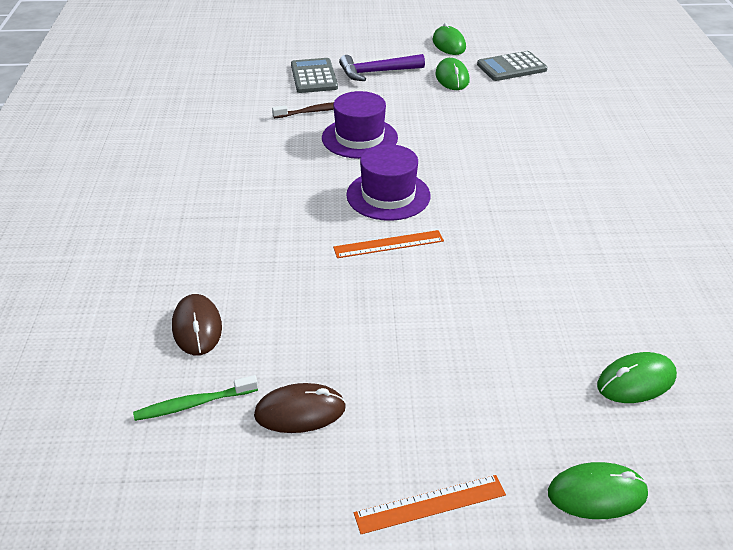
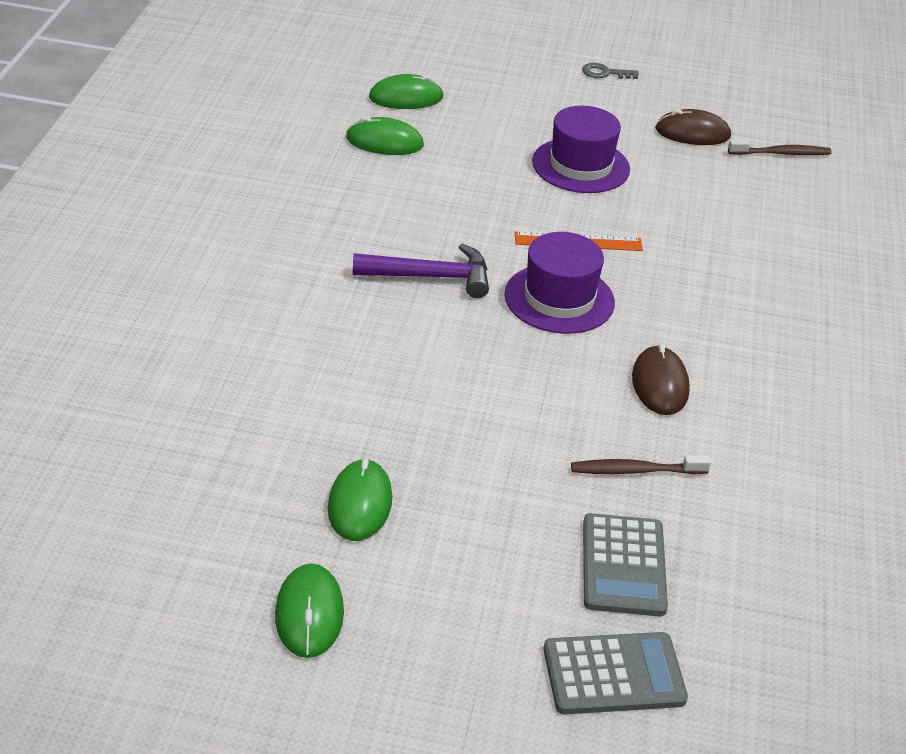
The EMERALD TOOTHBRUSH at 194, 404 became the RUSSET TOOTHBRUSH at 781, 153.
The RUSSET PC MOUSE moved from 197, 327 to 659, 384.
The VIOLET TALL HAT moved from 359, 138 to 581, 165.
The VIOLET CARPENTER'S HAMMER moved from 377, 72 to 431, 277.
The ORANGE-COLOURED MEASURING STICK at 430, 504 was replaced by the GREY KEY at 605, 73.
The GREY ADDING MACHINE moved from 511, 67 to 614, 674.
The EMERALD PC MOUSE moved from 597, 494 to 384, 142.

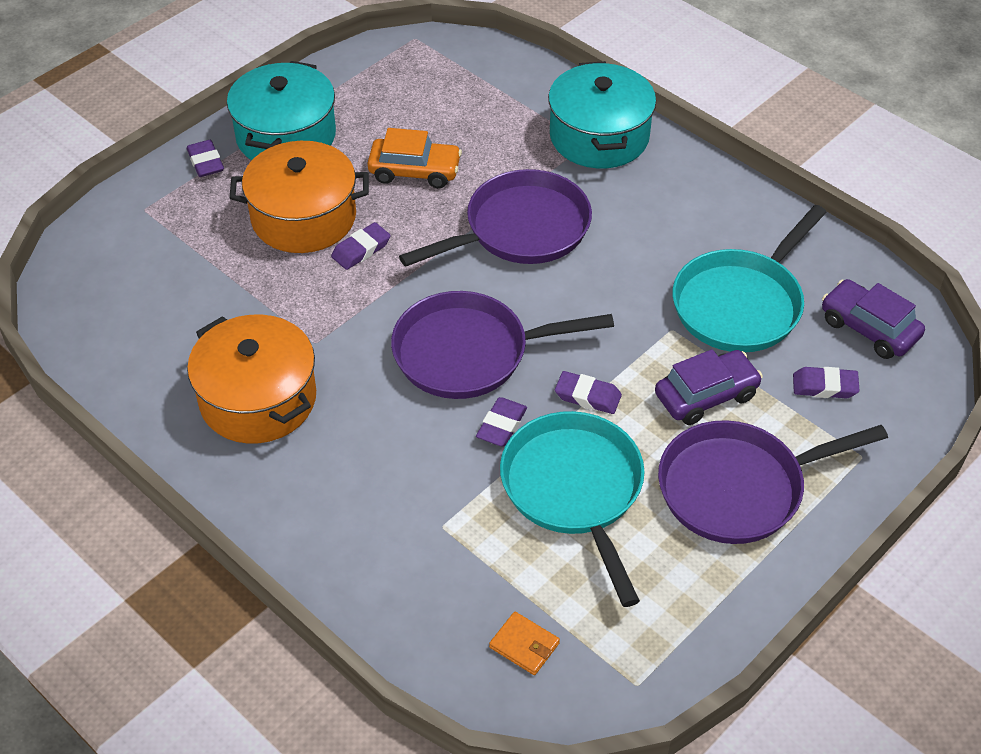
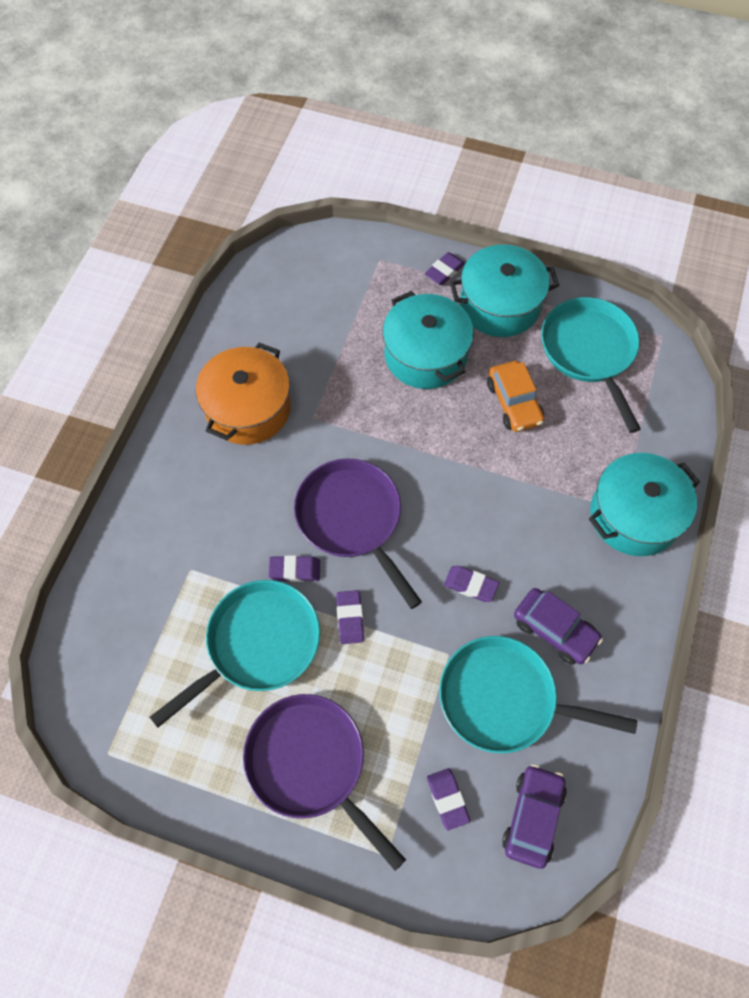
The ORANGE-COLOURED STOCKPOT at 303, 217 became the TEAL STOCKPOT at 425, 355.
The VIOLET ERASER moved from 361, 250 to 470, 585.
The VIOLET SKILLET at 520, 229 disappeared.
The ORANGE-COLOURED WALLET at 524, 645 disappeared.
The VIOLET AUTOMOBILE moved from 706, 396 to 554, 630.
The TEAL SKILLET at 589, 352 appeared.

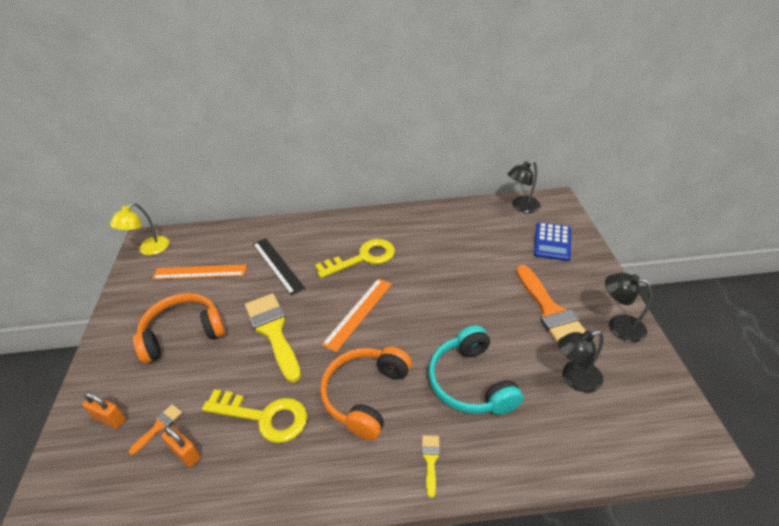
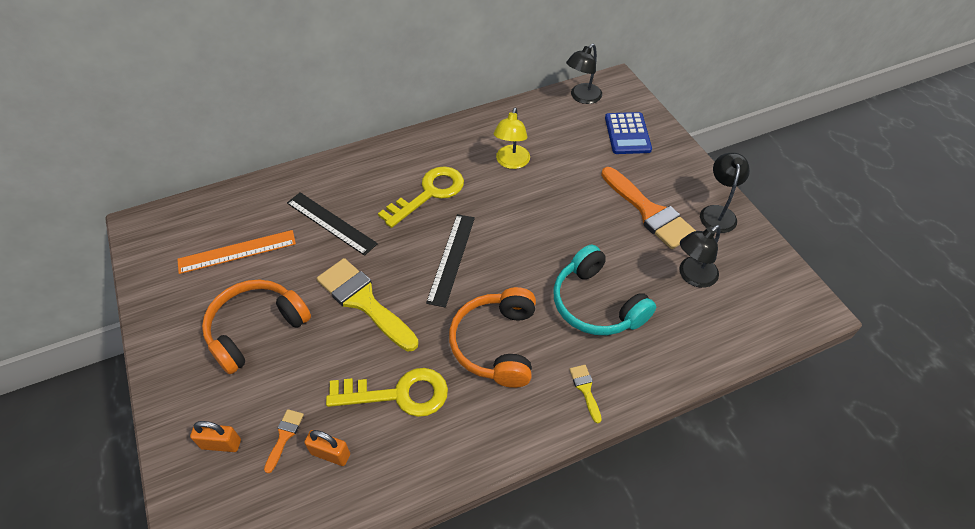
The GOLDEN DESK LAMP moved from 149, 249 to 511, 162.
The ORANGE-COLOURED MEASURING STICK at 358, 313 became the JET-BLACK MEASURING STICK at 451, 259.
The JET-BLACK DESK LAMP at 618, 326 turned 90 degrees clockwise.

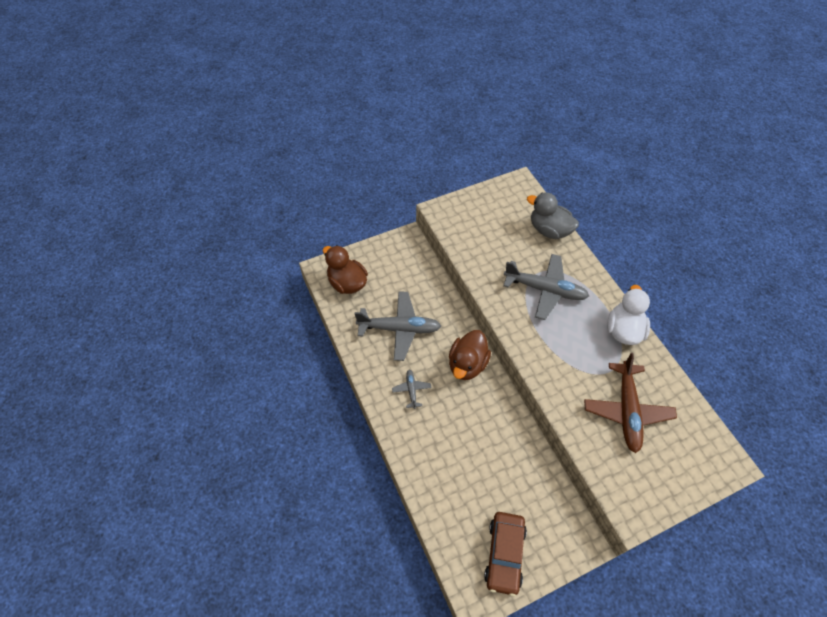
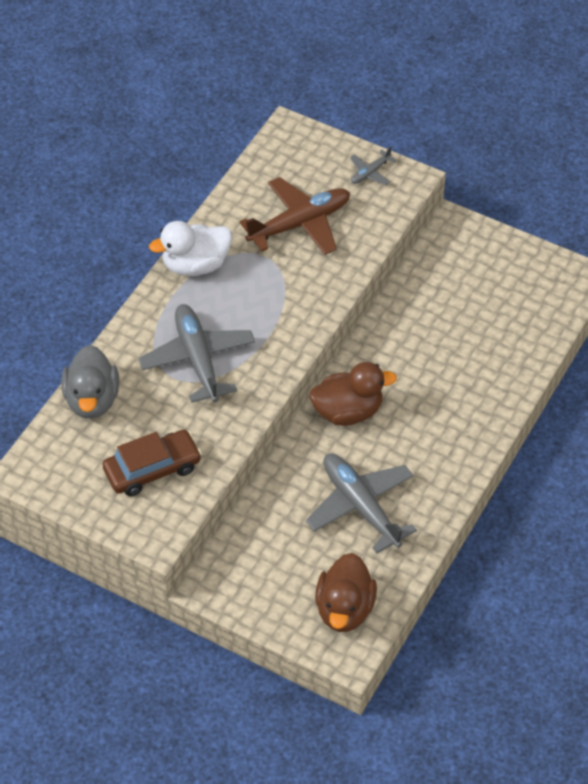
The GREY TOY PLANE moved from 411, 390 to 370, 173.
The RUSSET AUTOMOBILE moved from 504, 554 to 152, 469.

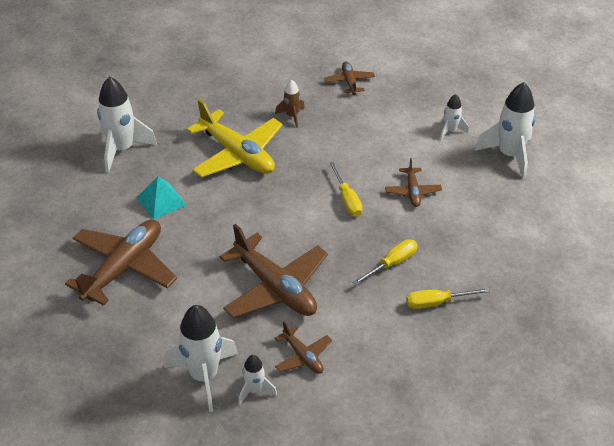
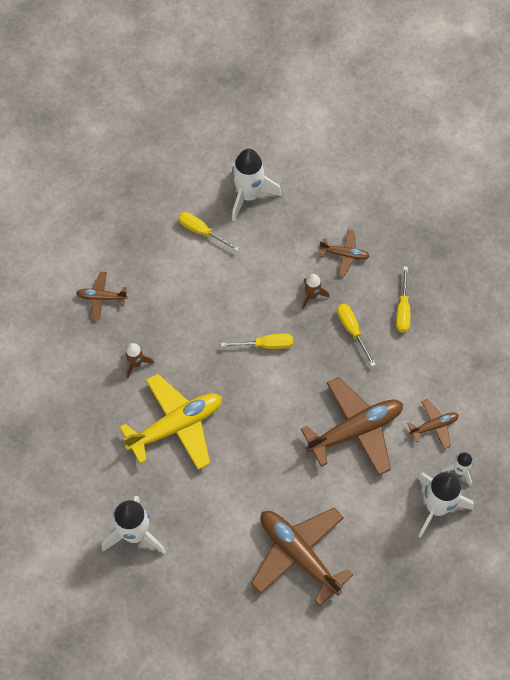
The TEAL PYRAMID SHAPE at 161, 201 disappeared.
The RUSSET TOY PLANE moved from 412, 191 to 344, 254.
The WHITE TOY ROCKET at 450, 131 was replaced by the GOLDEN SCREWDRIVER at 201, 231.
The RUSSET TOY ROCKET at 311, 295 appeared.

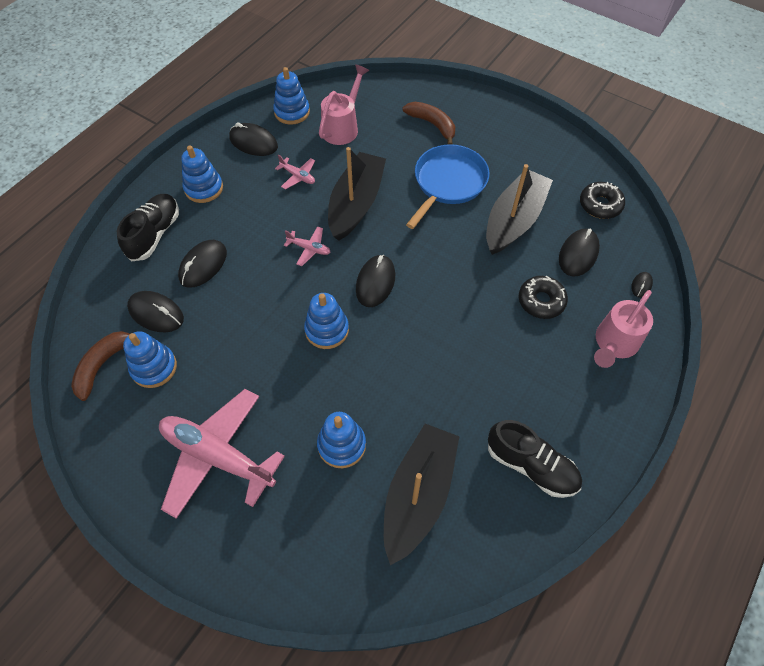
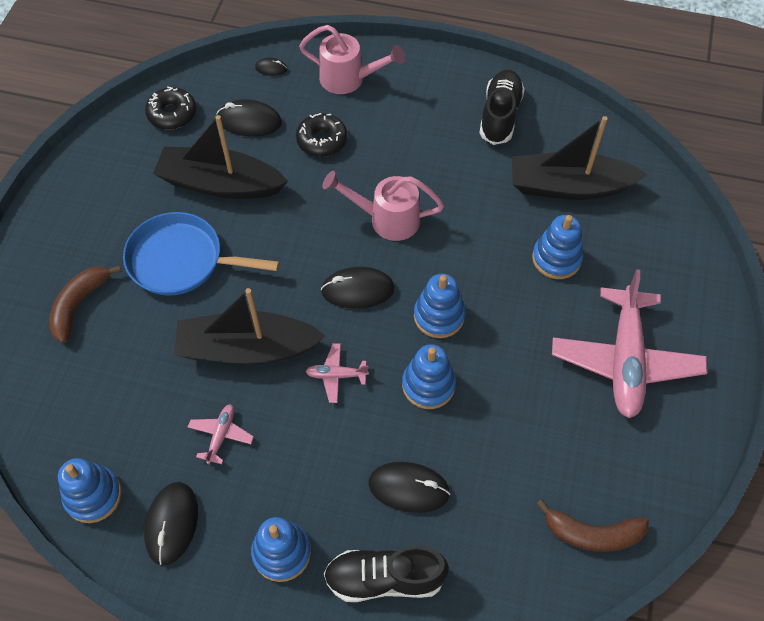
The BLUE RING STACKER moved from 154, 367 to 428, 385.
The JET-BLACK PC MOUSE at 156, 313 disappeared.
The ROSY TOY PLANE at 309, 249 turned 90 degrees counterclockwise.
The ROSY WATERING CAN moved from 342, 127 to 387, 219.

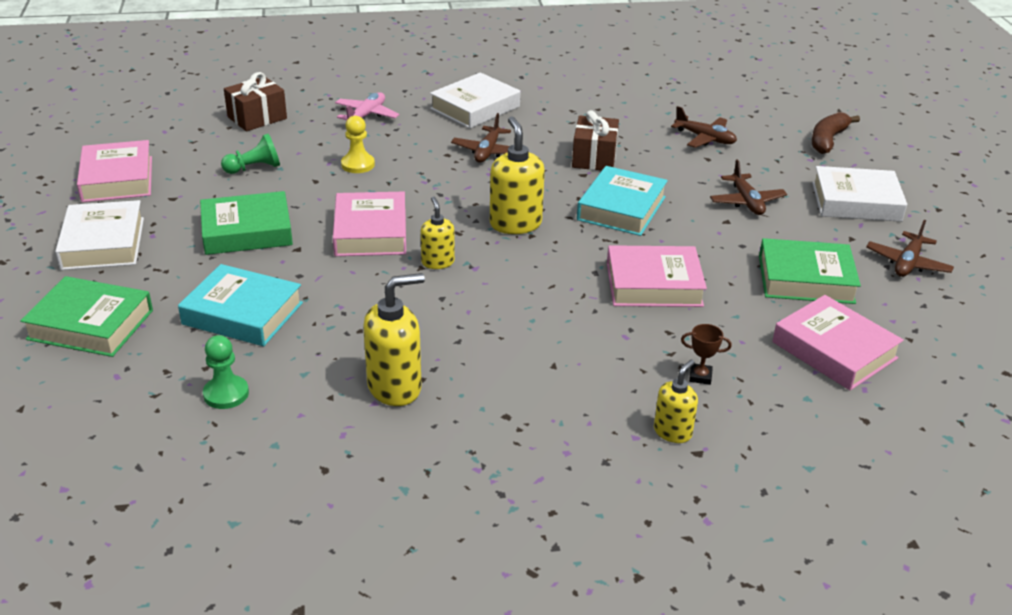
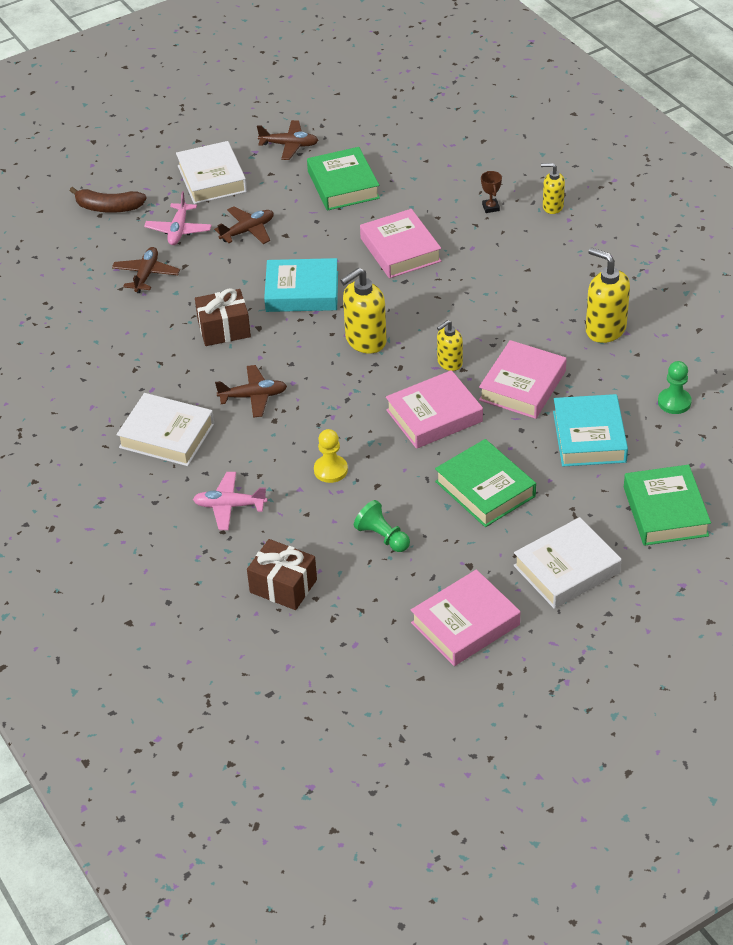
The ROSY BOOK moved from 834, 350 to 522, 386.
The ROSY TOY PLANE at 178, 230 appeared.

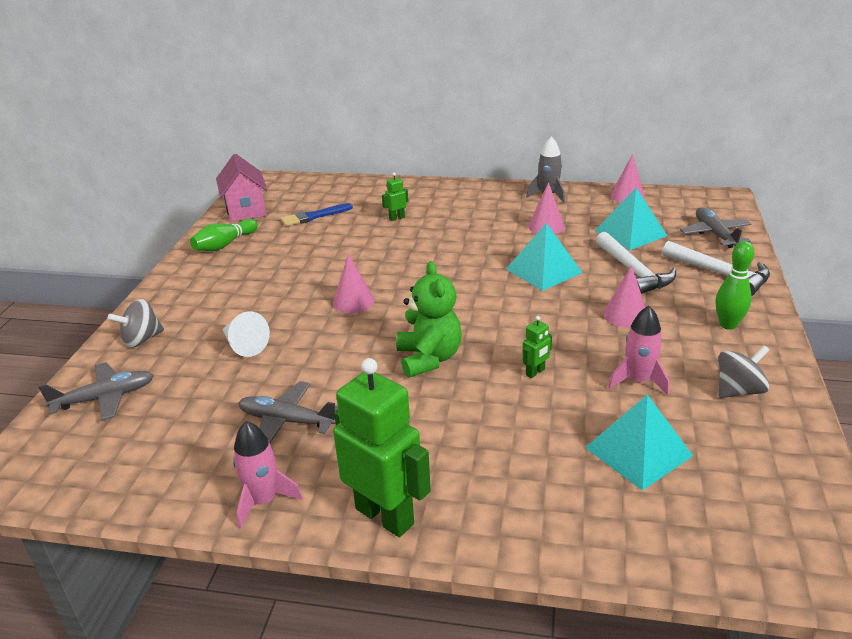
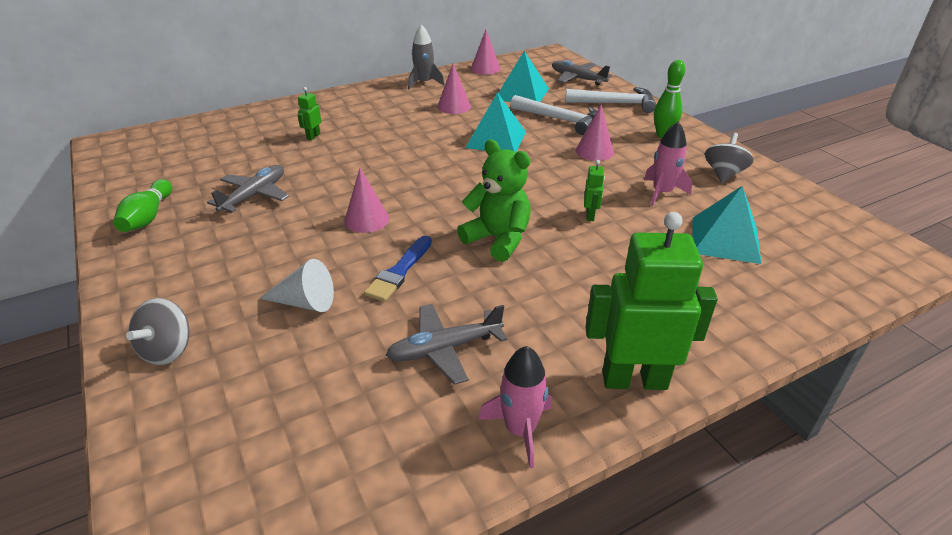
The GREY TOY PLANE moved from 105, 398 to 254, 195.
The ROSY HOUSE at 246, 210 disappeared.
The BLUE BRUSH moved from 313, 216 to 399, 271.

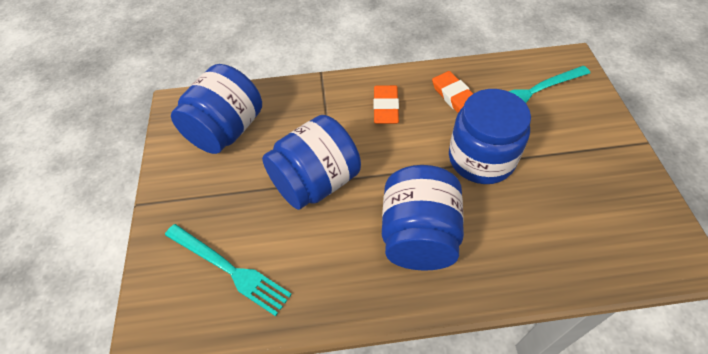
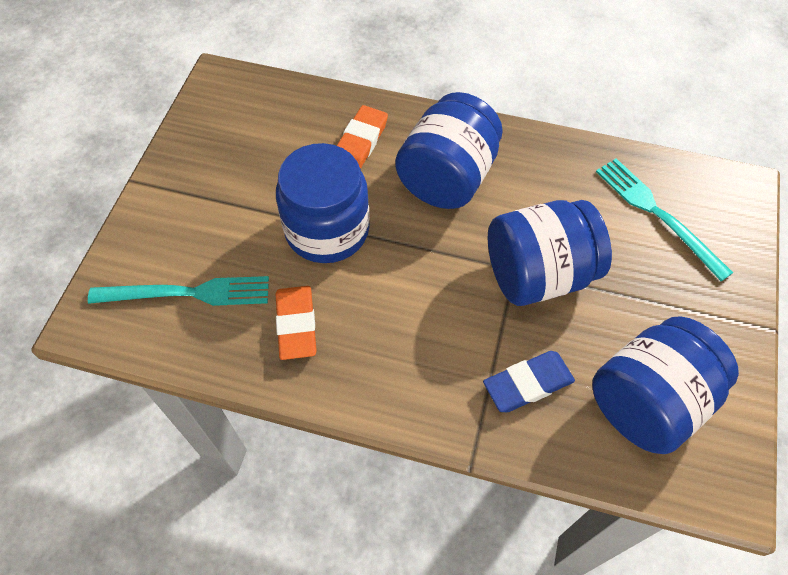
The ORANGE-COLOURED ERASER moved from 385, 107 to 360, 142.
The BLUE ERASER at 528, 384 appeared.

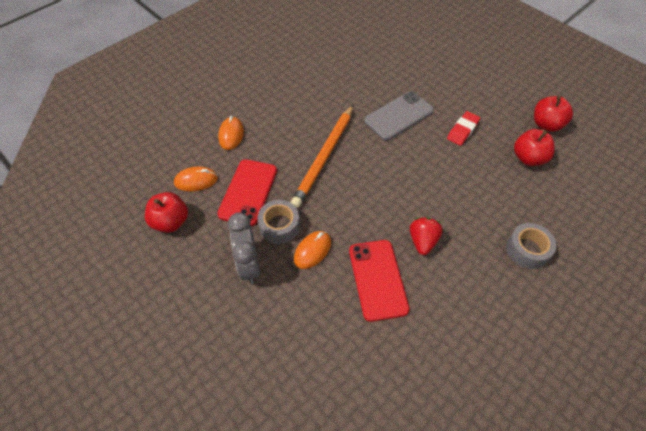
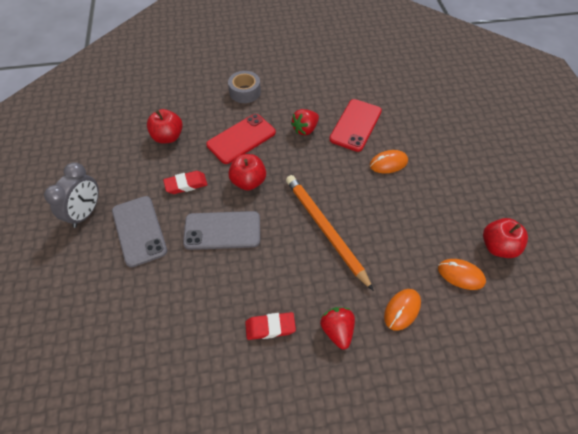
The SCARLET SMARTPHONE moved from 248, 192 to 241, 139.
The GREY CLOCK moved from 249, 265 to 86, 213.
The GREY TAPE at 279, 226 disappeared.
The ORANGE-COLOURED PENCIL at 324, 157 turned 90 degrees counterclockwise.
The SCARLET TOY APPLE moved from 546, 124 to 248, 182.
The GREY SMARTPHONE at 139, 231 appeared.
The SCARLET ERASER at 270, 327 appeared.
The SCARLET TOY STRAWBERRY at 337, 330 appeared.

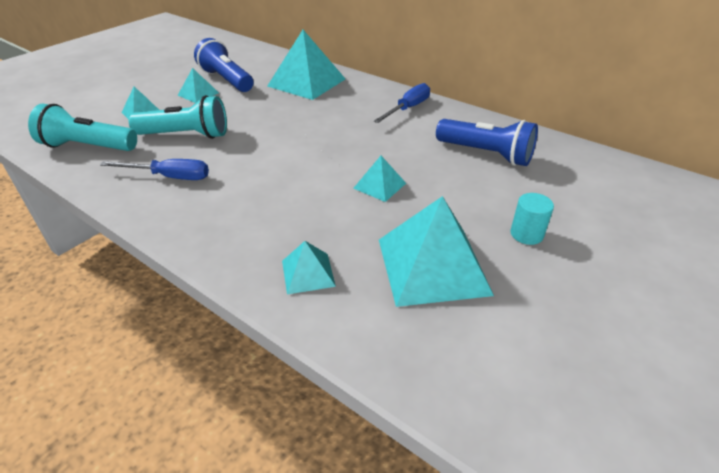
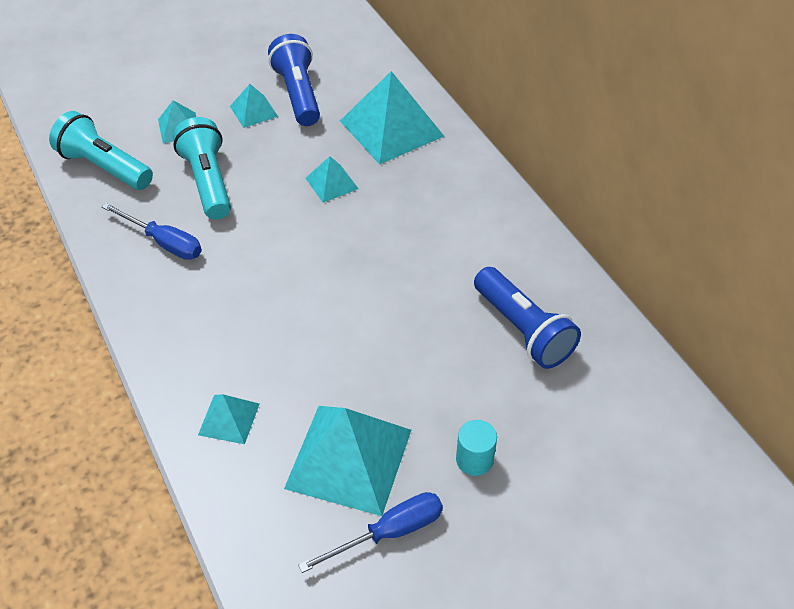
The TEAL TORCH at 186, 135 turned 135 degrees counterclockwise.
The TEAL PYRAMID SHAPE moved from 380, 185 to 332, 183.
The BLUE SCREWDRIVER moved from 408, 108 to 389, 533.

